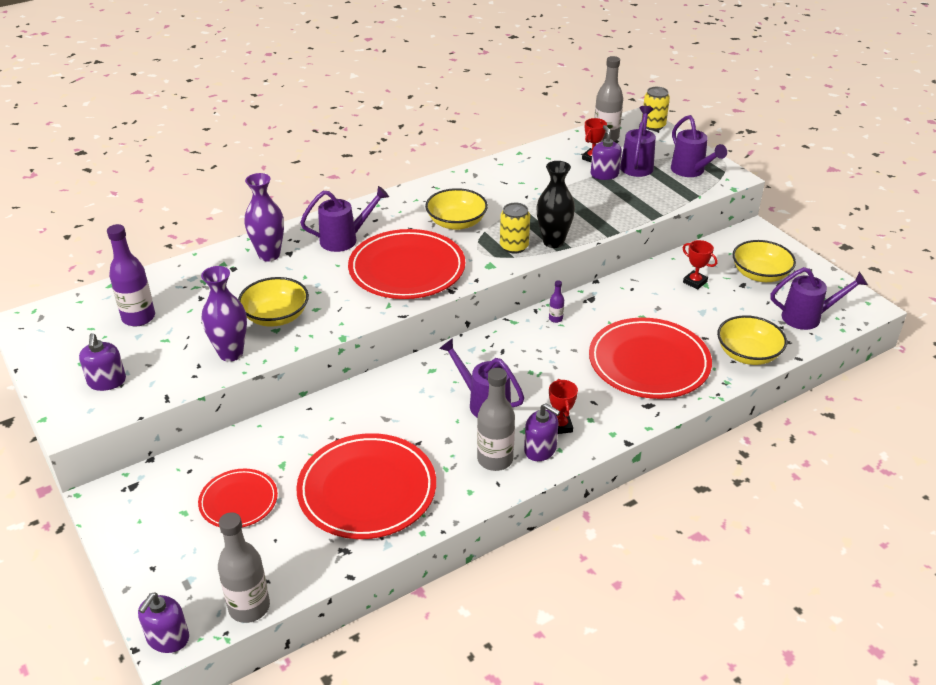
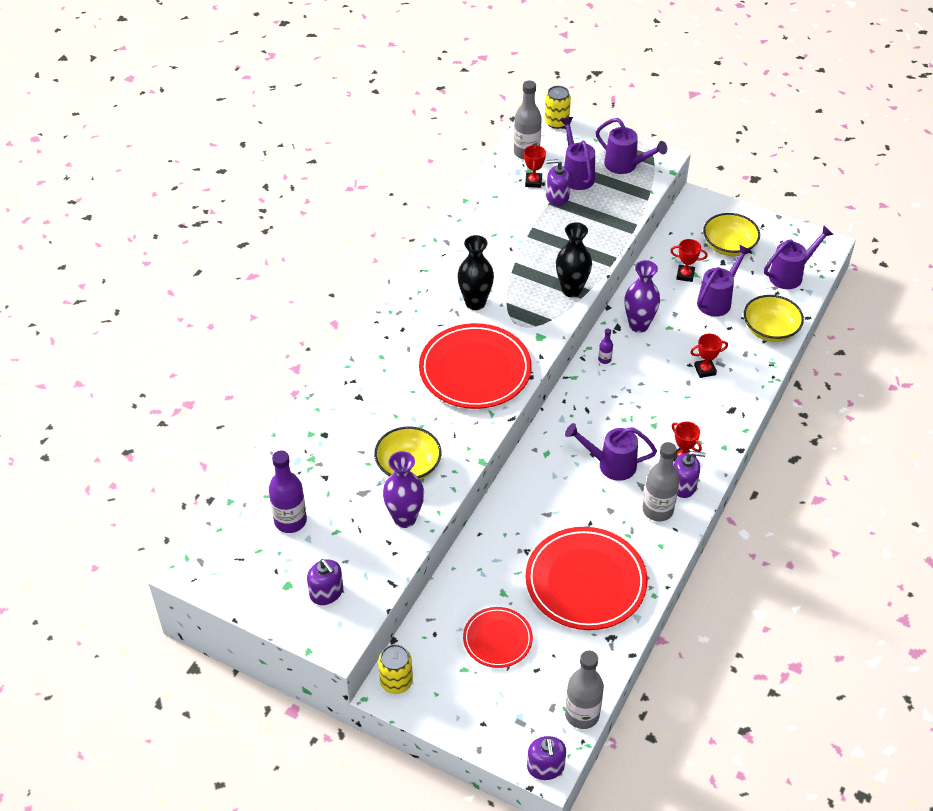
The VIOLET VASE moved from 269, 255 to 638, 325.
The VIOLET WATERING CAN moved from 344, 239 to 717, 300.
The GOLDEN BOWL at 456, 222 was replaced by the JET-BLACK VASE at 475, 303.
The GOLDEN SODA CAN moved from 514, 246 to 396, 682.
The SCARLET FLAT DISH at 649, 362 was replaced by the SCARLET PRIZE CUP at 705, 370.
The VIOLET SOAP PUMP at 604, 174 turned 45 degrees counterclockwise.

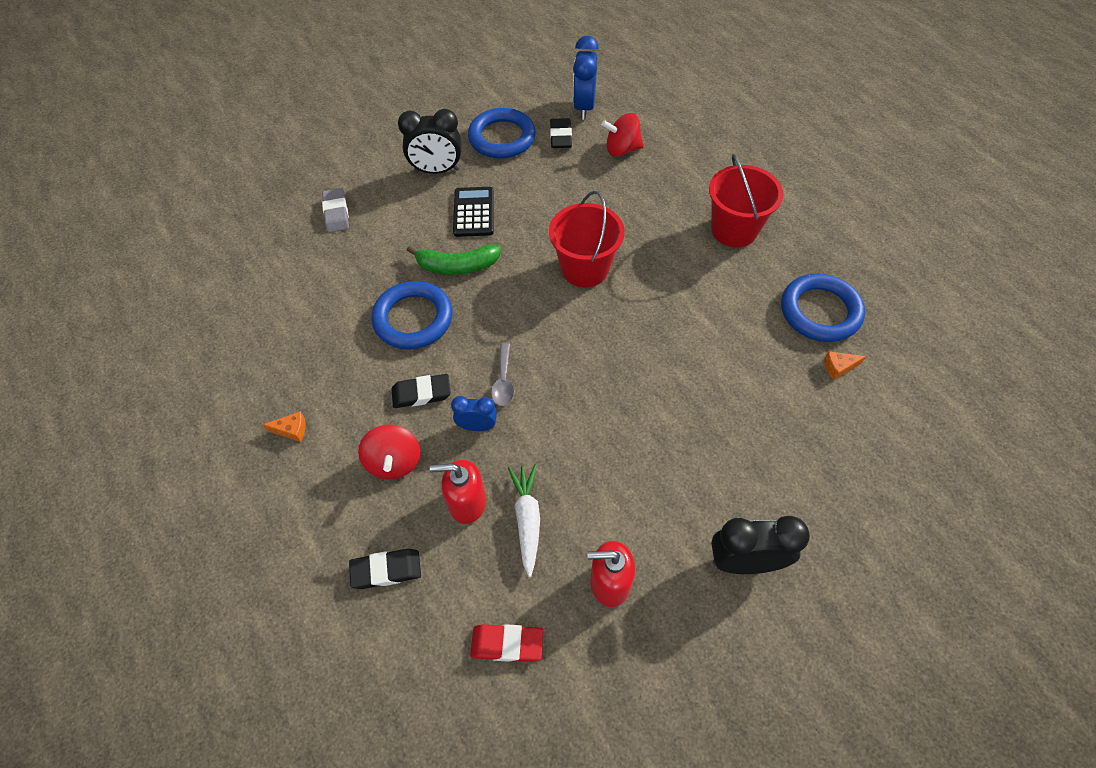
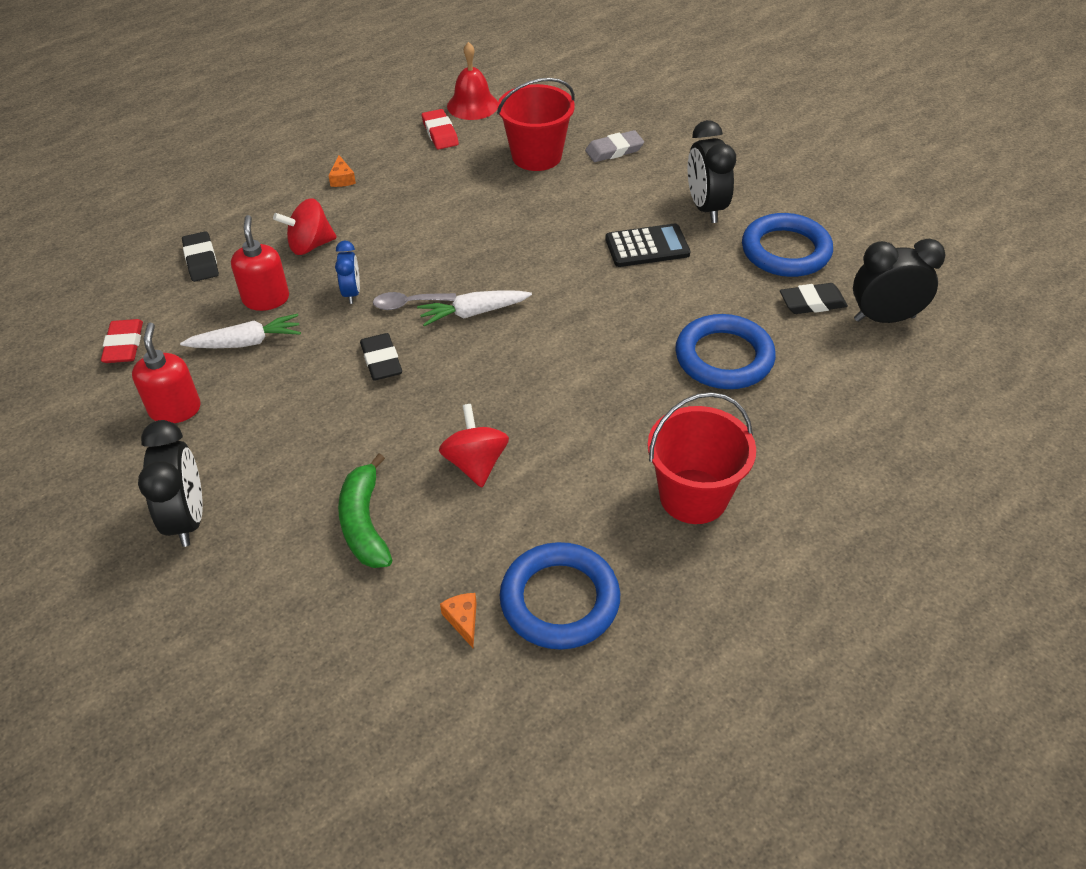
The BLUE RING moved from 413, 319 to 724, 357.
The JET-BLACK ERASER moved from 421, 393 to 381, 360.
The EMERALD TOY BANANA moved from 457, 266 to 364, 523.
The SCARLET BUCKET moved from 584, 268 to 536, 156.
The BLUE CLOCK at 584, 107 became the JET-BLACK CLOCK at 884, 318.
The SCARLET WHIRLIGIG moved from 622, 149 to 475, 463.
The WHITE ROOT VEGETABLE at 473, 313 appeared.
The SCARLET ERASER at 440, 133 appeared.
The SCARLET HAND BELL at 472, 105 appeared.

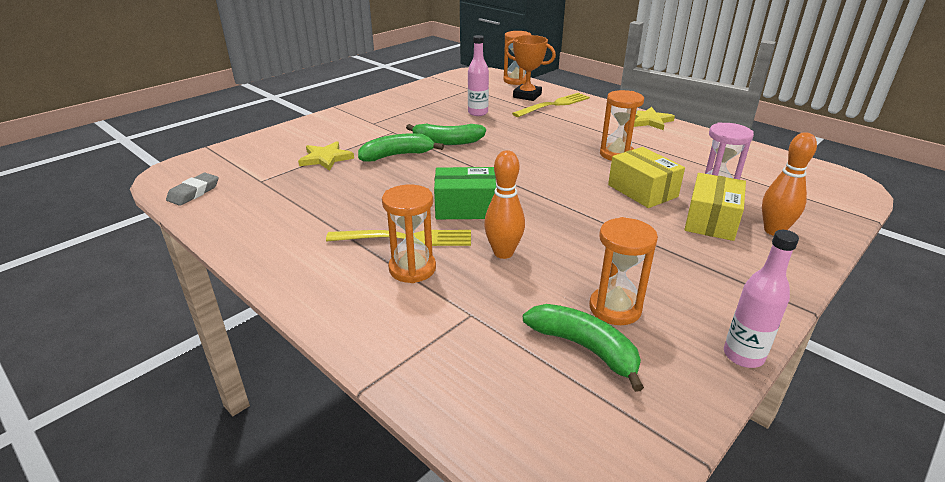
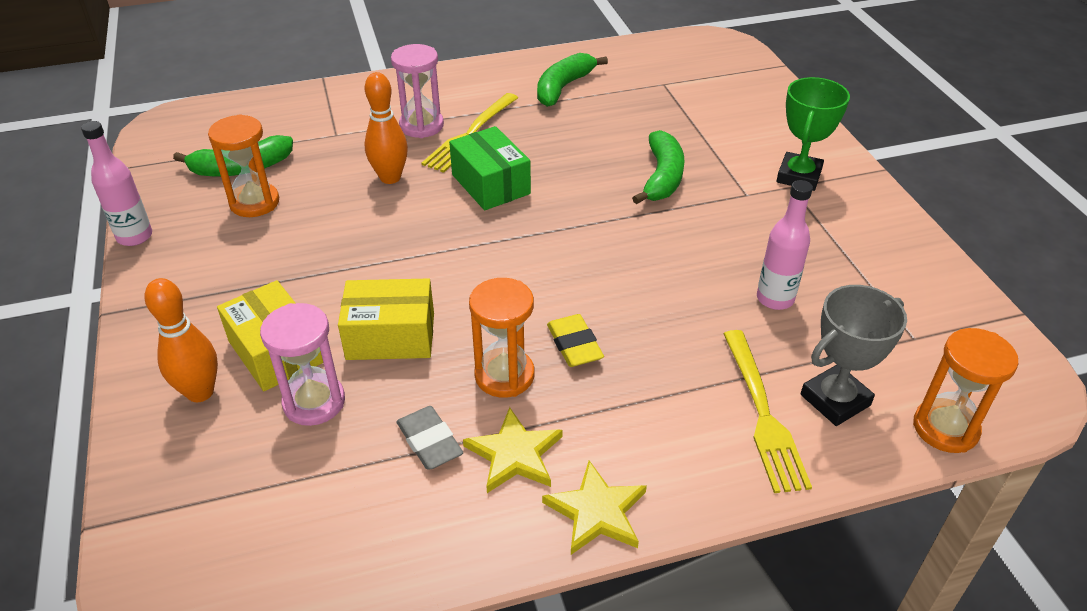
The GREY ERASER moved from 194, 192 to 429, 441.
The GOLDEN FIVE-POINTED STAR moved from 326, 158 to 514, 454.
The ORANGE-COLOURED HOURGLASS at 412, 269 became the ROSY HOURGLASS at 421, 126.
The EMERALD TOY BANANA moved from 447, 142 to 563, 88.
The EMERALD BOX at 465, 208 turned 60 degrees counterclockwise.
The ORANGE-COLOURED PRIZE CUP at 527, 96 became the GREY PRIZE CUP at 835, 400.
The GOLDEN ERASER at 574, 345 appeared.
The EMERALD PRIZE CUP at 798, 176 appeared.

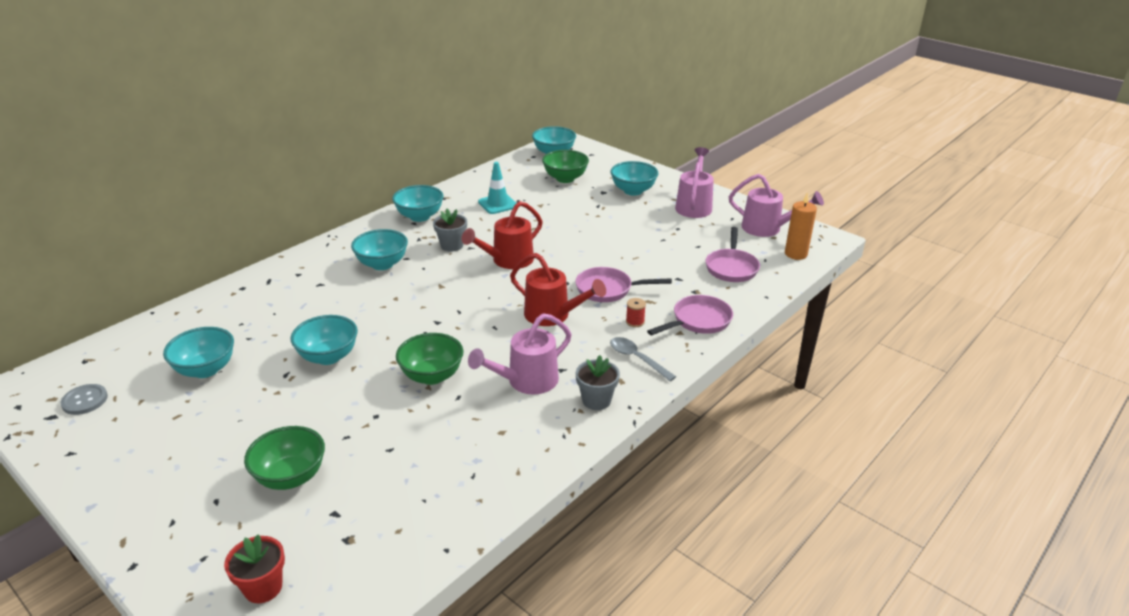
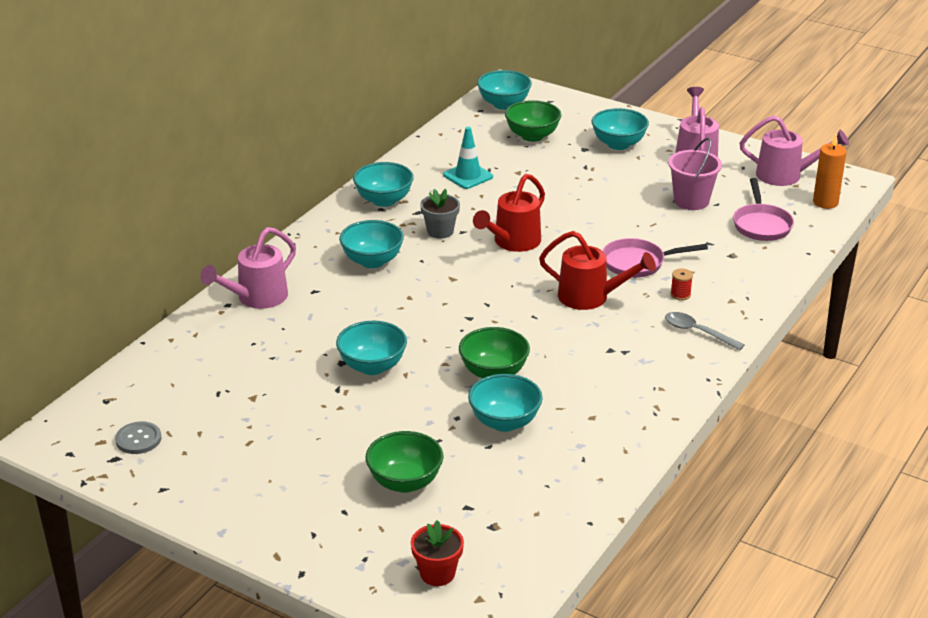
The TEAL BOWL moved from 205, 369 to 504, 422.
The ROSY WATERING CAN moved from 526, 381 to 256, 298.
The GREY FLOWER POT at 596, 400 disappeared.
The ROSY SKILLET at 698, 321 disappeared.
The ROSY BUCKET at 691, 201 appeared.

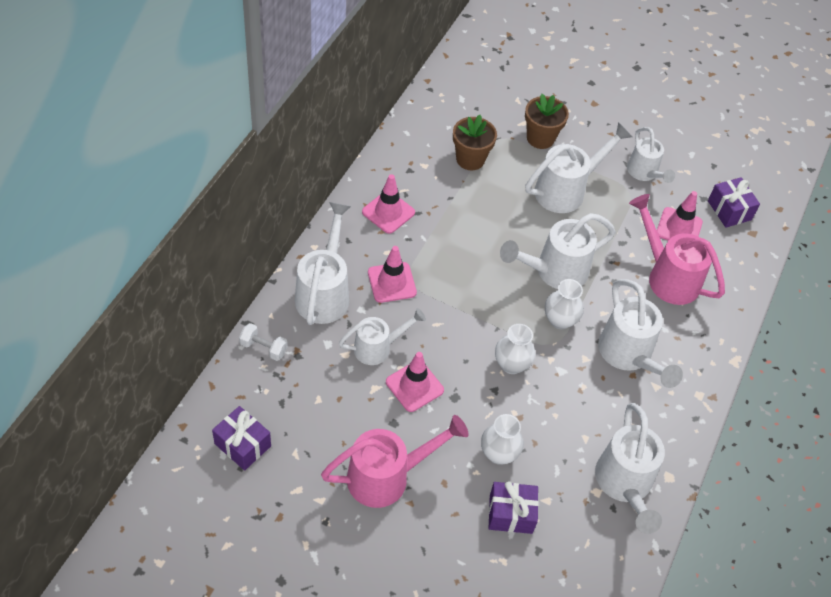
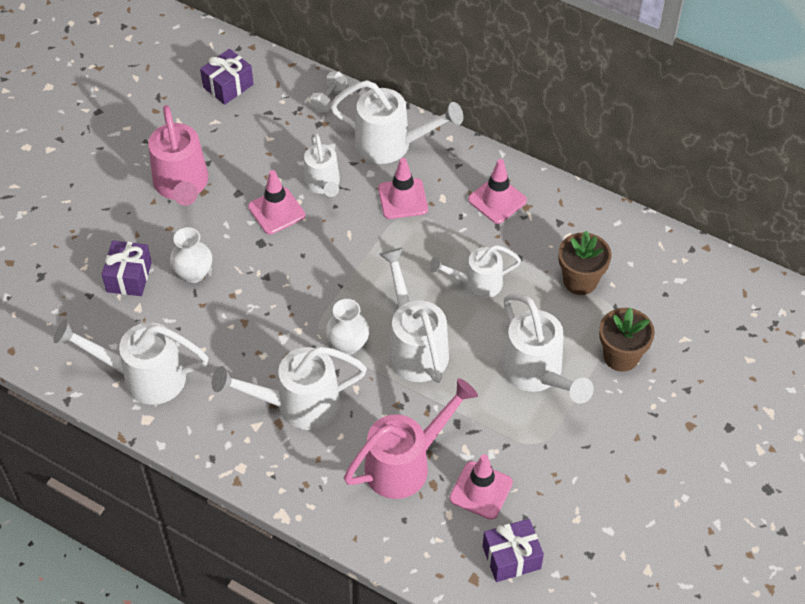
The WHITE VASE at 511, 364 disappeared.
The WHITE WATERING CAN moved from 644, 173 to 477, 283.

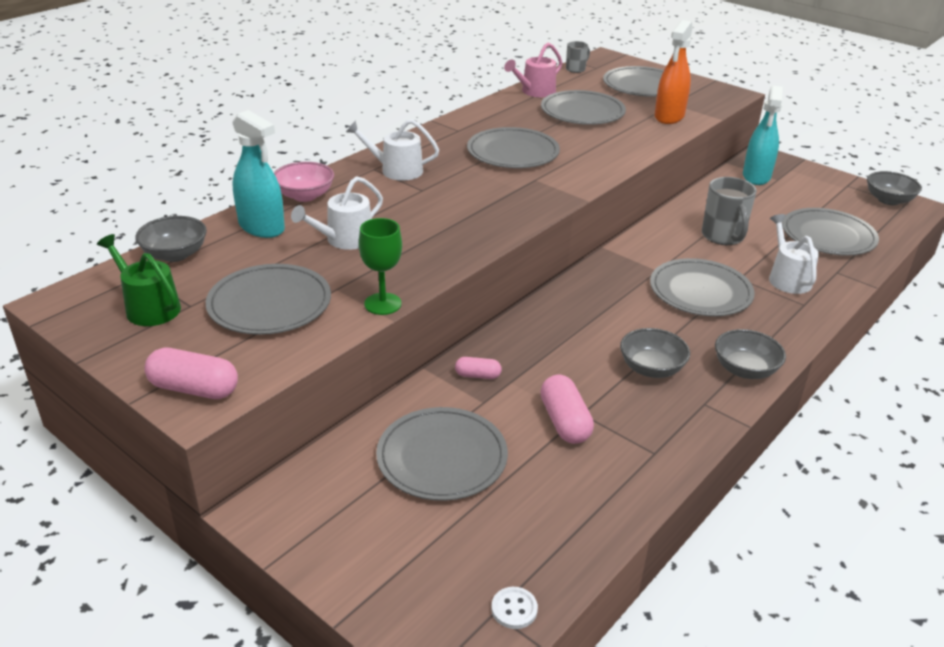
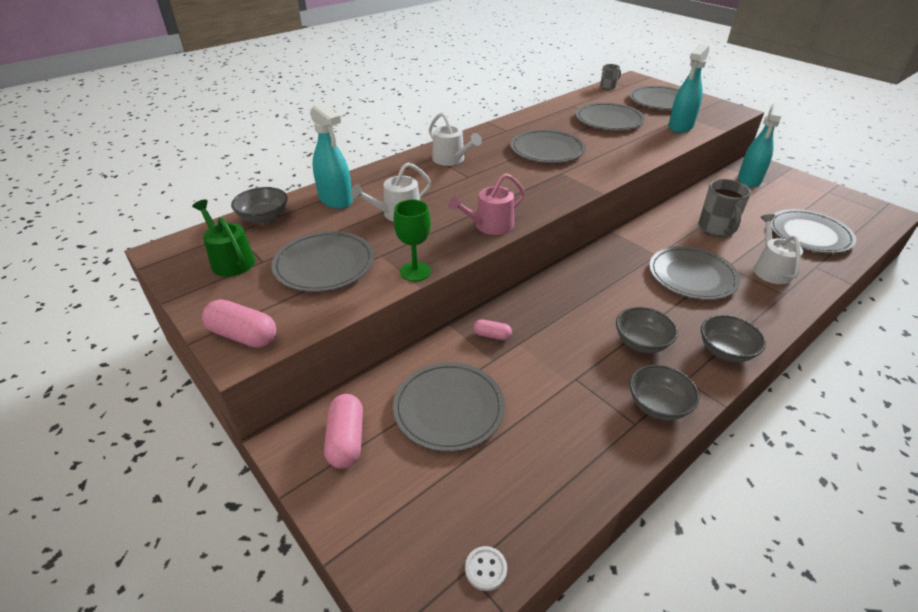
The ROSY BOWL at 305, 196 disappeared.
The WHITE WATERING CAN at 396, 170 turned 150 degrees counterclockwise.
The ROSY WATERING CAN moved from 535, 92 to 490, 226.
The ROSY CAPSULE moved from 564, 422 to 346, 440.
The ORANGE-COLOURED SPRAY BOTTLE at 669, 116 became the TEAL SPRAY BOTTLE at 680, 127.
The GREY BOWL moved from 888, 200 to 658, 405.

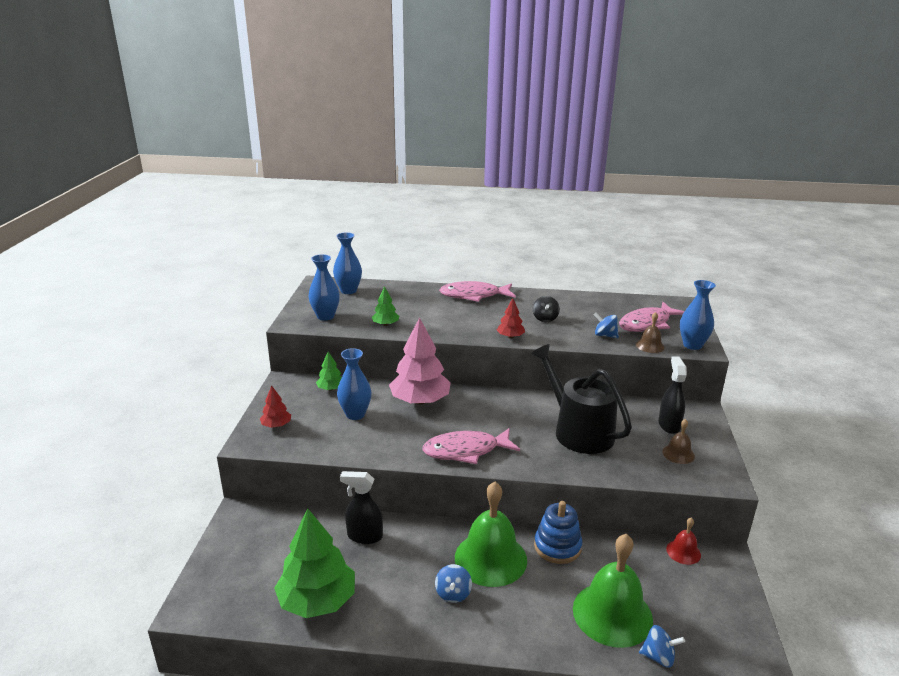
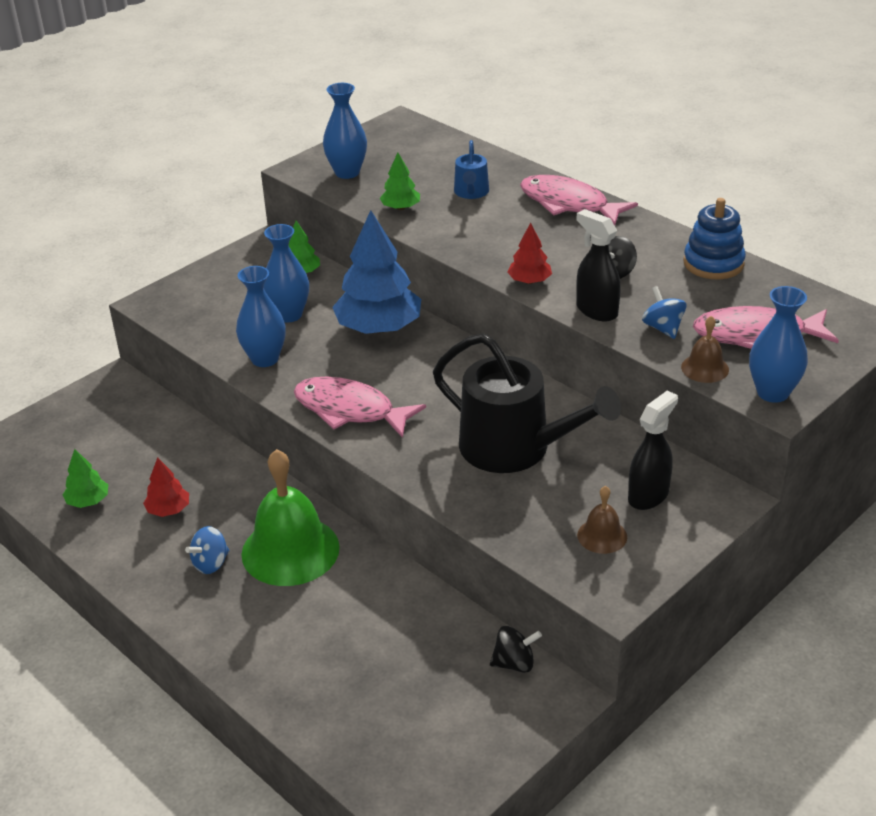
The SCARLET FIR TREE moved from 276, 425 to 168, 510.
The EMERALD FIR TREE at 317, 600 changed to 0.48 times the size.
The BLUE VASE moved from 348, 291 to 265, 359.
The JET-BLACK SPRAY BOTTLE moved from 364, 536 to 596, 310.
The ROSY FIR TREE at 420, 400 became the BLUE FIR TREE at 379, 328.
The JET-BLACK WATERING CAN at 578, 431 turned 120 degrees clockwise.
The BLUE RING STACKER moved from 557, 546 to 713, 263.
The EMERALD HAND BELL at 612, 614 disappeared.
The BLUE WHIRLIGIG at 658, 657 disappeared.
The SCARLET HAND BELL at 683, 552 was replaced by the JET-BLACK WHIRLIGIG at 514, 663.
The BLUE WATERING CAN at 471, 192 appeared.

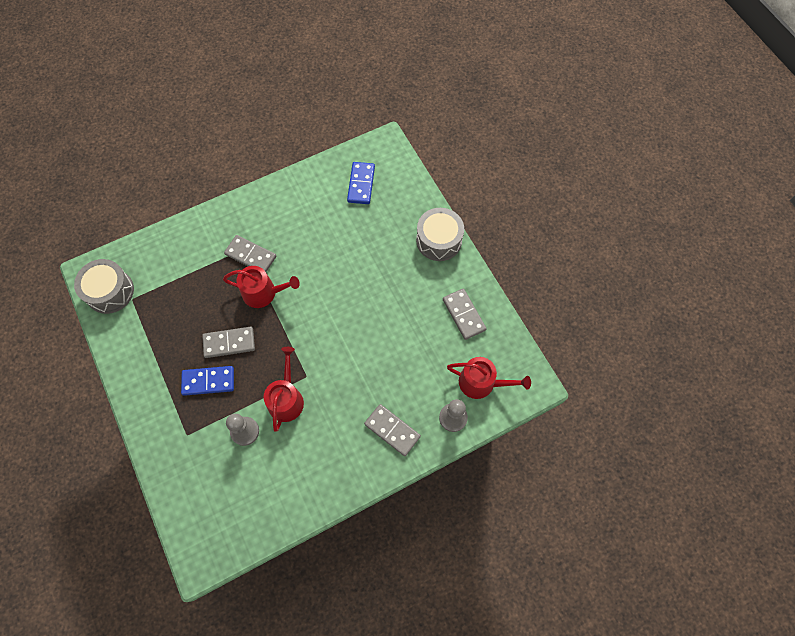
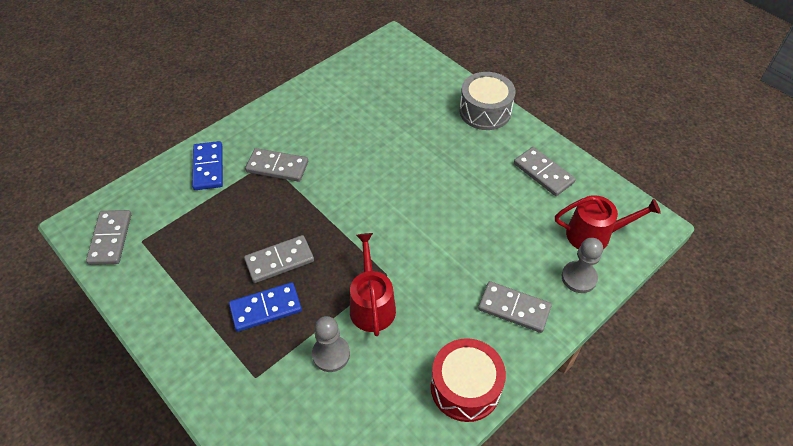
The GREY DRUM at 110, 291 was replaced by the GREY DOMINO at 110, 239.
The SCARLET WATERING CAN at 263, 293 disappeared.
The BLUE DOMINO moved from 361, 184 to 208, 167.
The SCARLET DRUM at 465, 387 appeared.

